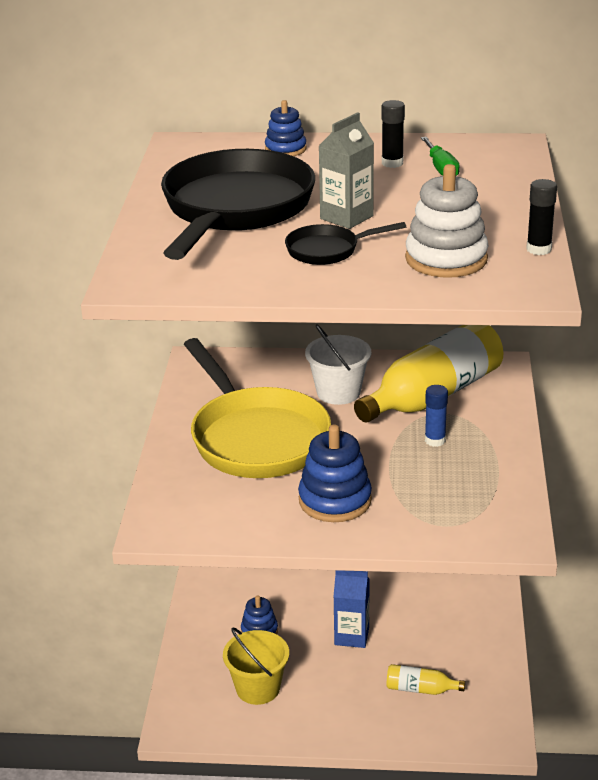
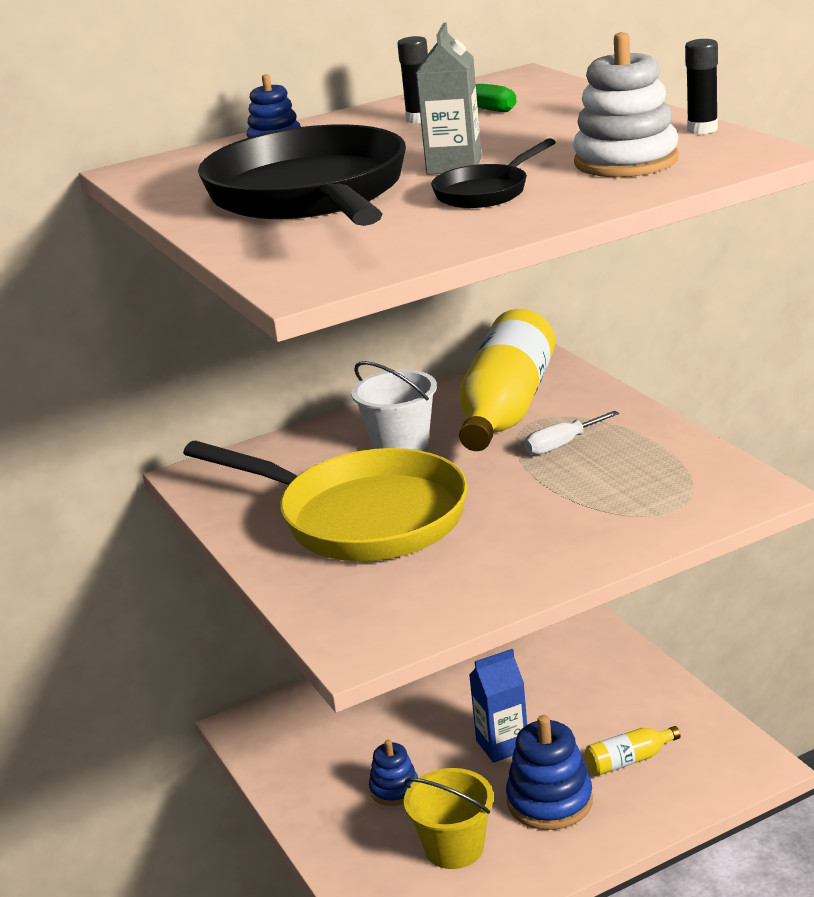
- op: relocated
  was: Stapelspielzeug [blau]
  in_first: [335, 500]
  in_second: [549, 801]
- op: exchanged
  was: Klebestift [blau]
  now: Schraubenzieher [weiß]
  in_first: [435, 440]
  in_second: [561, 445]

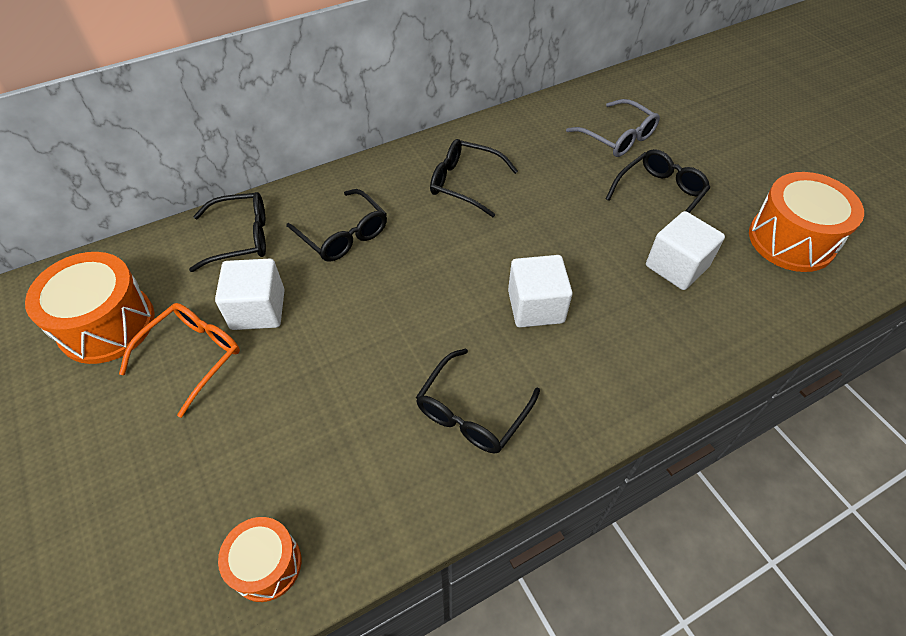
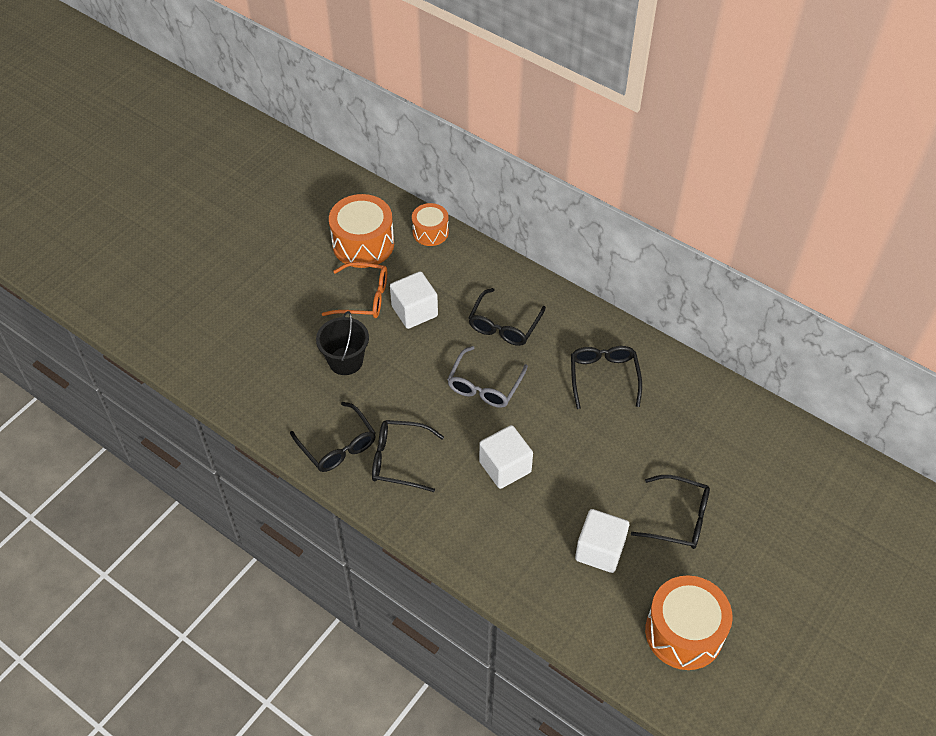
- op: appeared
  now: Eimer [schwarz]
  in_second: [345, 361]
- op: relocated
  was: Brille [schwarz]
  in_first: [241, 238]
  in_second: [338, 445]
- op: relocated
  was: Trommel [orange]
  in_first: [266, 565]
  in_second: [430, 232]
- op: relocated
  was: Brille [grau]
  in_first: [618, 137]
  in_second: [484, 386]

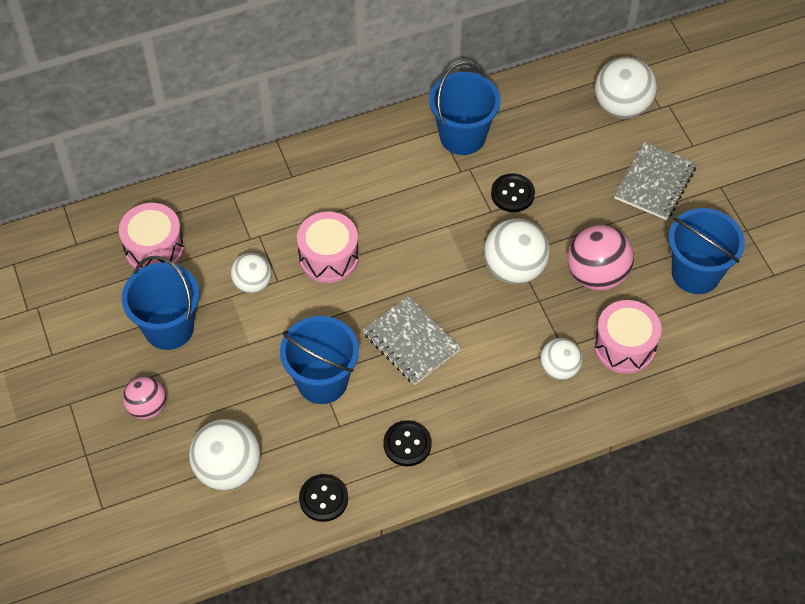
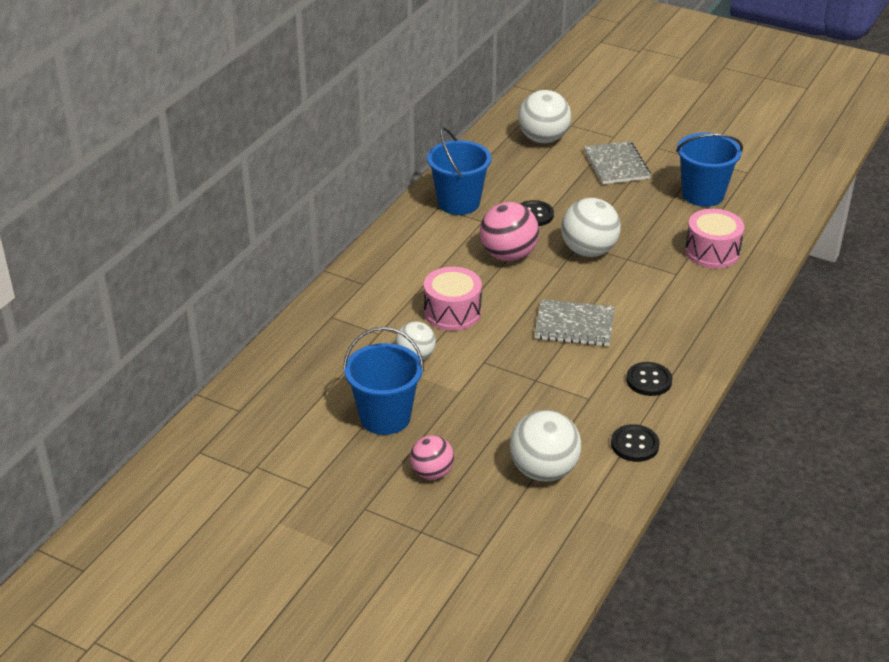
- op: missing
  was: Trommel [rosa]
  in_first: [154, 248]
- op: missing
  was: Eimer [blau]
  in_first: [322, 381]
- op: missing
  was: Ball [weiß]
  in_first: [559, 369]
- op: relocated
  was: Ball [rosa]
  in_first: [596, 275]
  in_second: [508, 255]

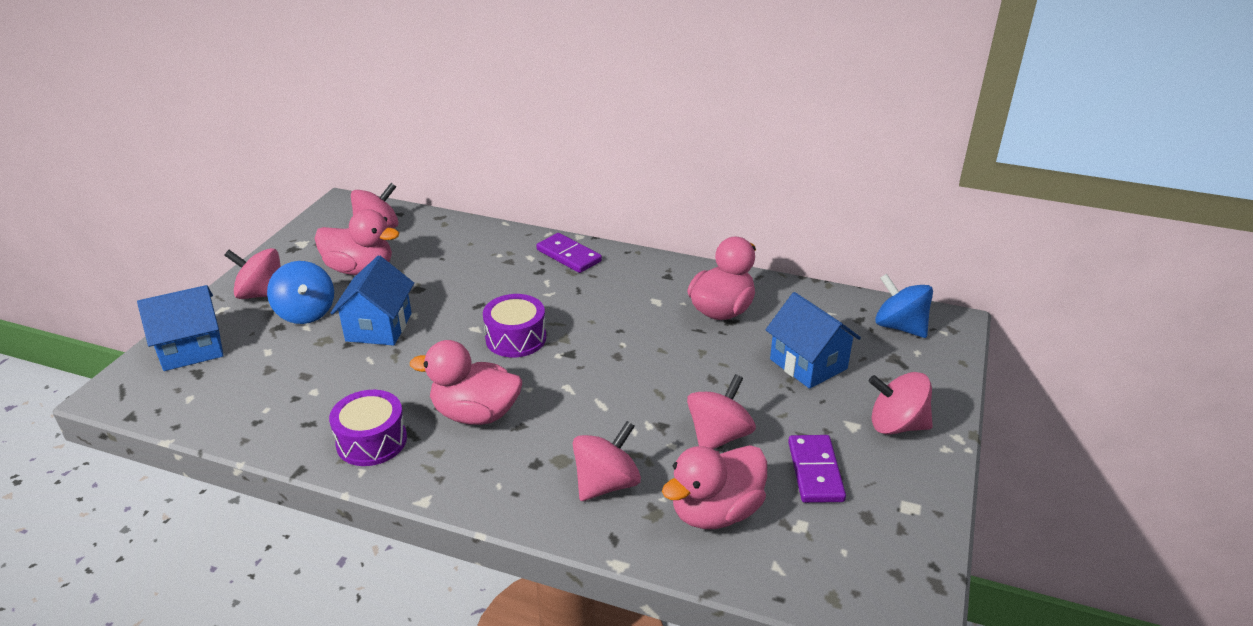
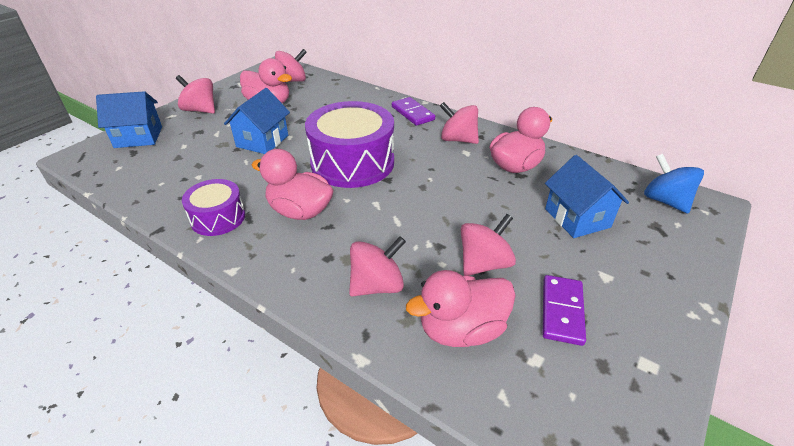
- op: missing
  was: Kreisel [blau]
  in_first: [306, 313]
- op: relocated
  was: Kreisel [rosa]
  in_first: [896, 425]
  in_second: [458, 139]
- op: size
  was: Trommel [lila]
  in_first: [516, 338]
  in_second: [352, 162]
  ratio: 1.83

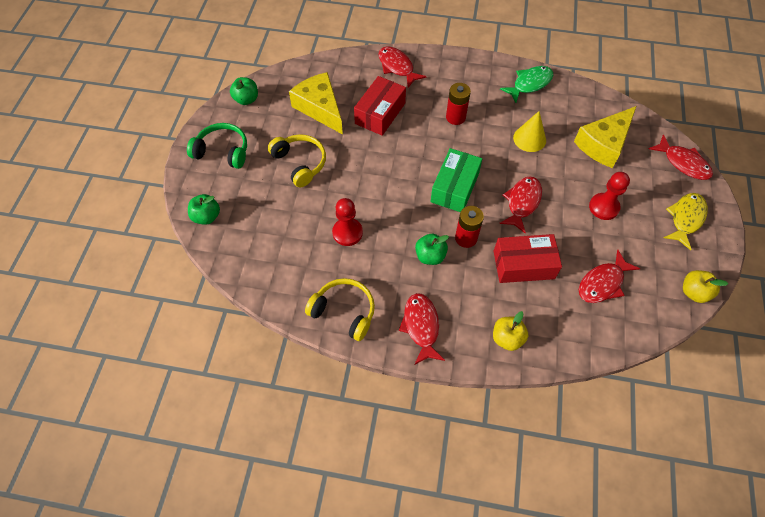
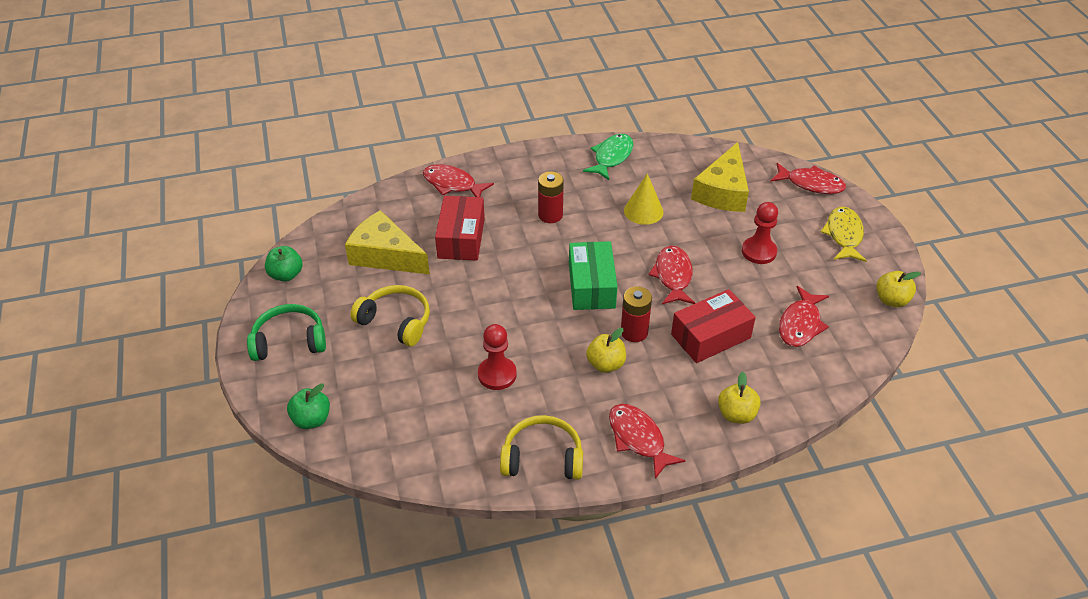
- op: colour
  was: Apfel [grün]
  now: Apfel [gelb]
  in_first: [430, 256]
  in_second: [605, 364]

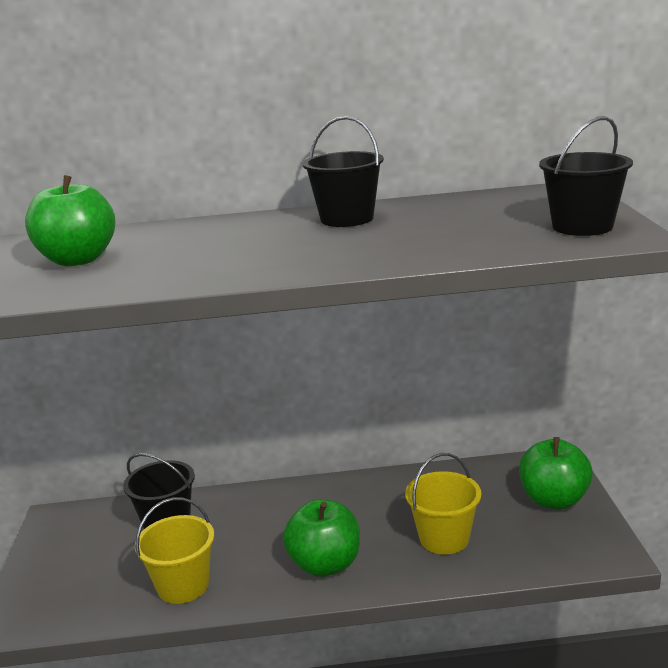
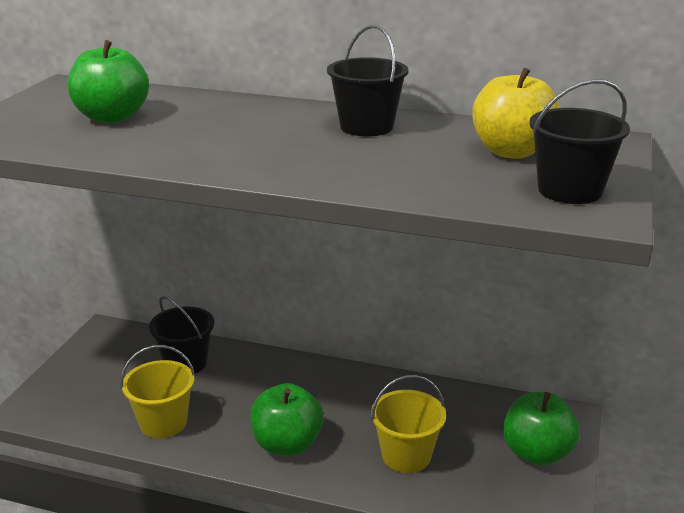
- op: appeared
  now: Apfel [gelb]
  in_second: [511, 151]

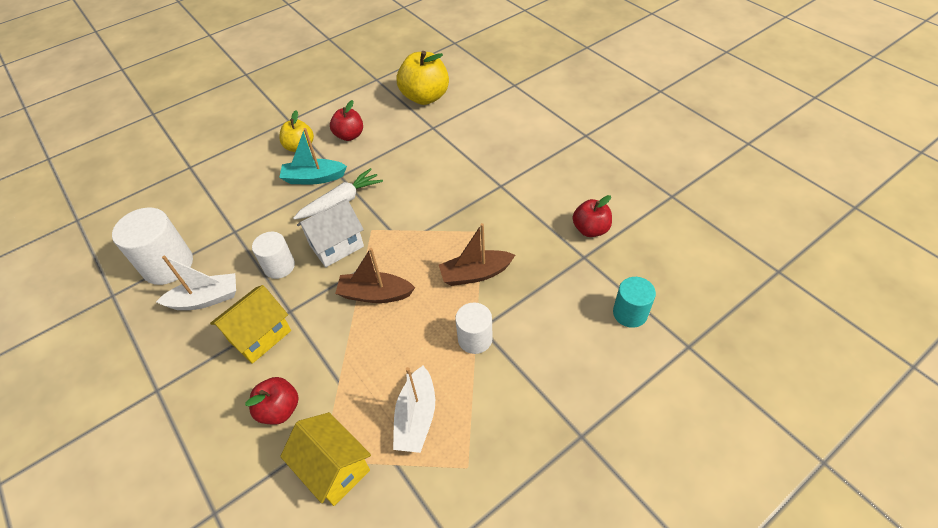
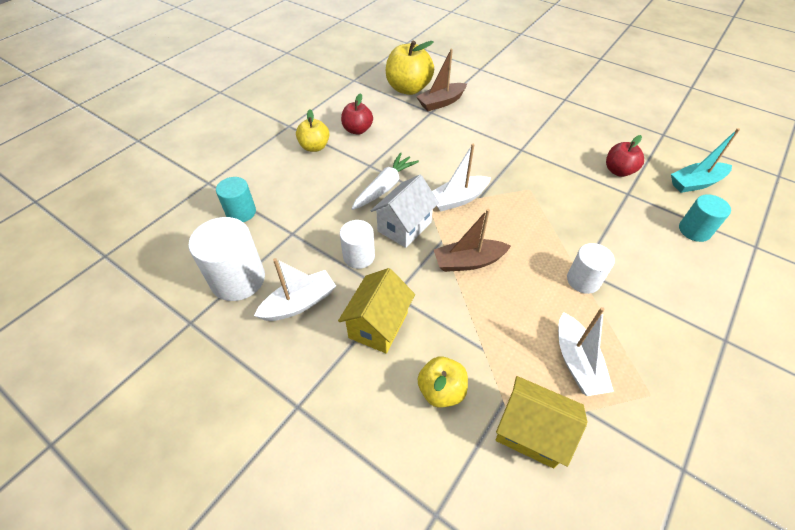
- op: appeared
  now: Vollzylinder [türkis]
  in_second: [241, 212]
- op: appeared
  now: Boot [weiß]
  in_second: [458, 199]
- op: relocated
  was: Boot [türkis]
  in_first: [314, 178]
  in_second: [695, 183]
- op: relocated
  was: Boot [braun]
  in_first: [475, 274]
  in_second: [441, 102]
- op: colour
  was: Apfel [rot]
  now: Apfel [gelb]
  in_first: [279, 409]
  in_second: [441, 390]

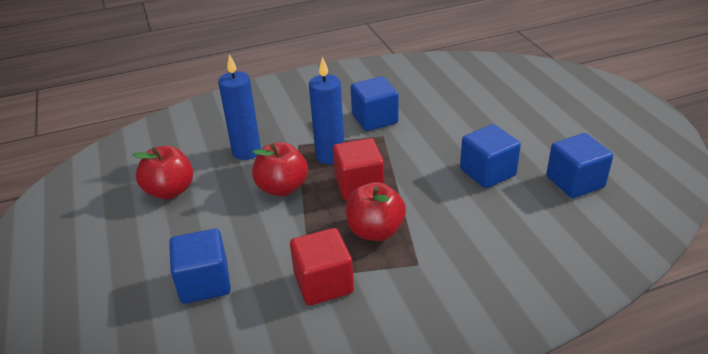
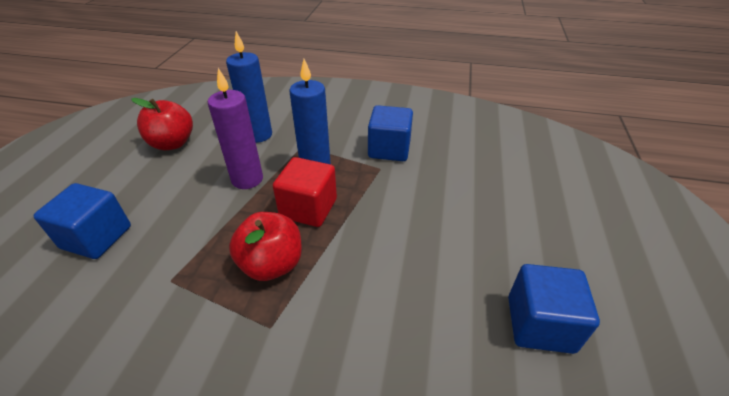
- op: missing
  was: Kubus [rot]
  in_first: [323, 283]
- op: missing
  was: Kubus [blau]
  in_first: [487, 172]
- op: exchanged
  was: Apfel [rot]
  now: Kerze [lila]
  in_first: [282, 188]
  in_second: [247, 179]

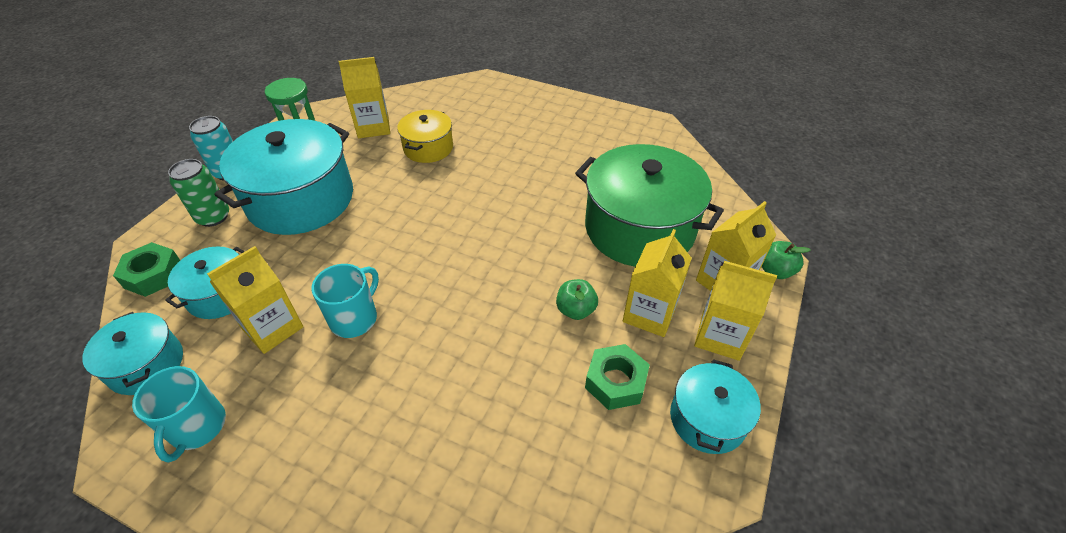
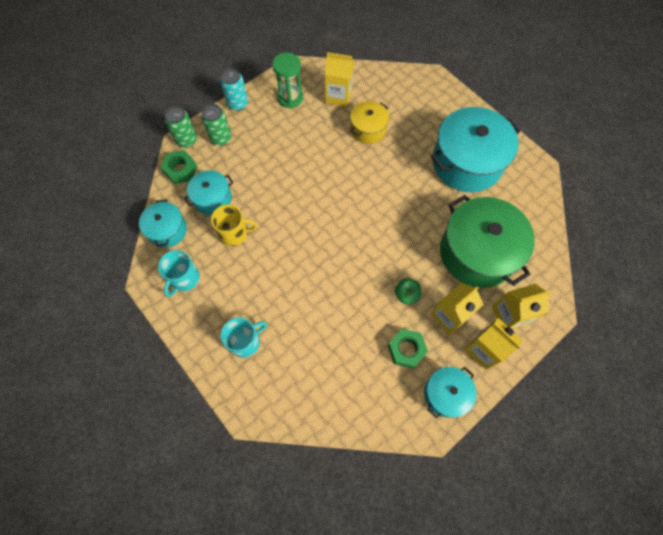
- op: missing
  was: Apfel [grün]
  in_first: [775, 271]
- op: appeared
  now: Dose [grün]
  in_second: [187, 140]
- op: relocated
  was: Kochtopf [türkis]
  in_first: [301, 199]
  in_second: [467, 163]
- op: relocated
  was: Tasse [türkis]
  in_first: [355, 318]
  in_second: [246, 341]
- op: exchanged
  was: Getränkekarton [gelb]
  now: Tasse [gelb]
  in_first: [272, 328]
  in_second: [234, 233]

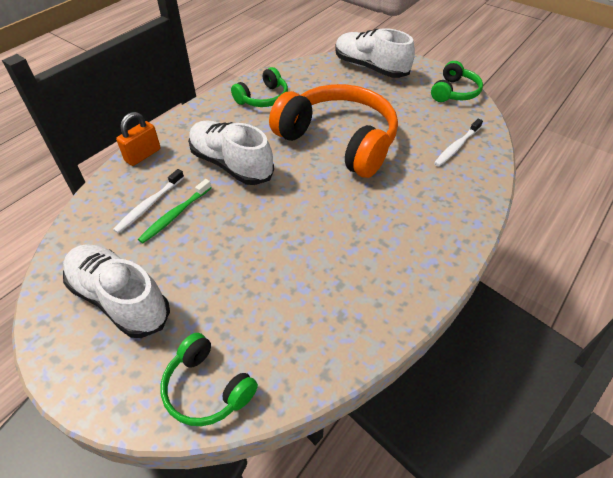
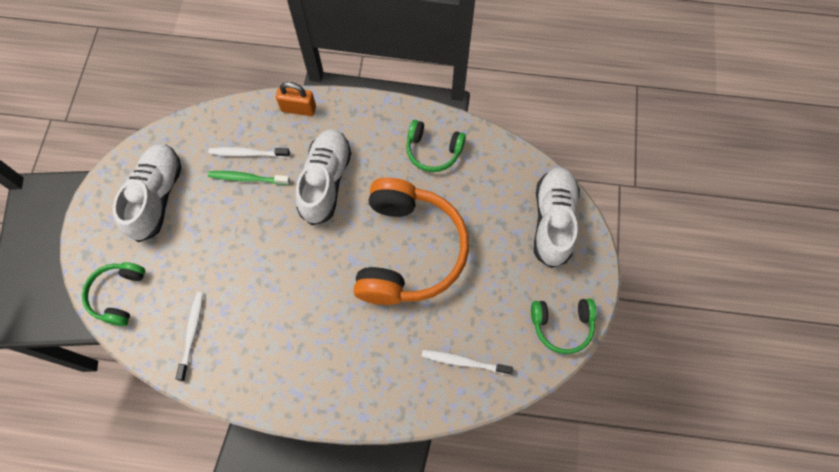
- op: appeared
  now: Zahnbürste [weiß]
  in_second: [192, 334]

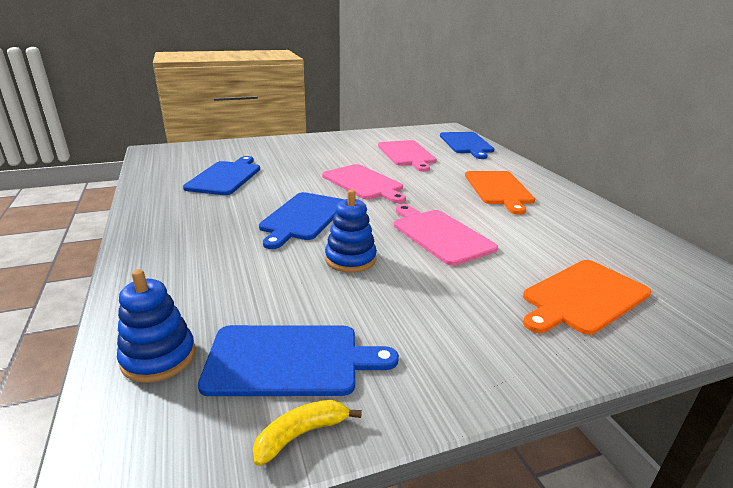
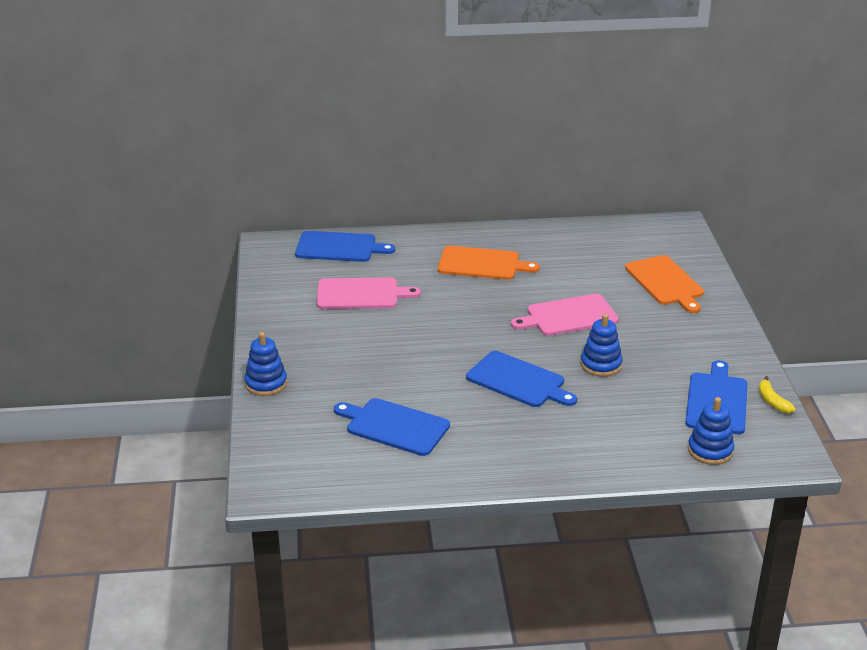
- op: missing
  was: Schneidebrett [rosa]
  in_first: [364, 183]
- op: appeared
  now: Stapelspielzeug [blau]
  in_second: [266, 383]

